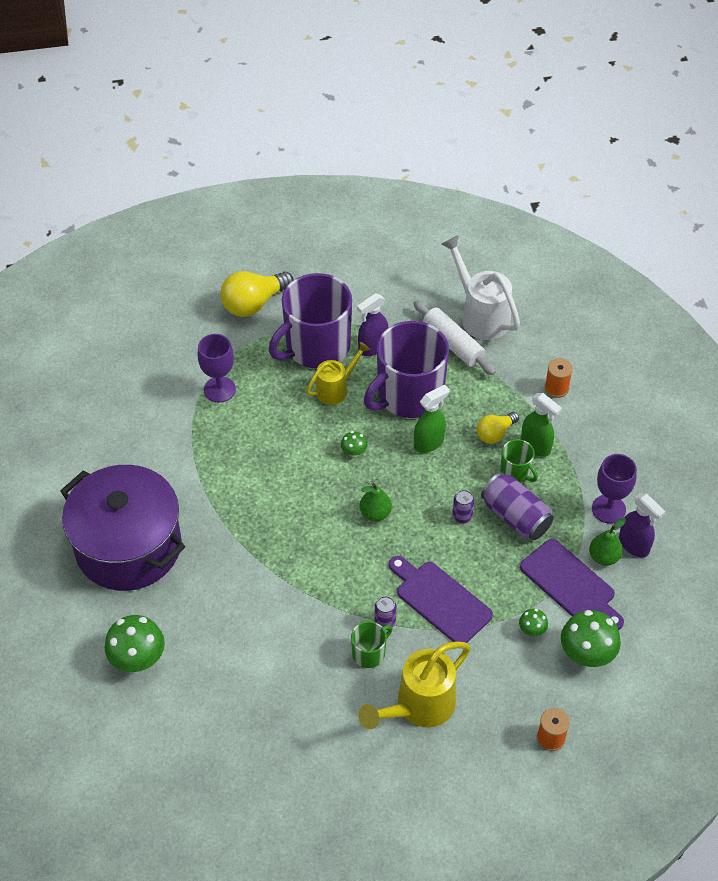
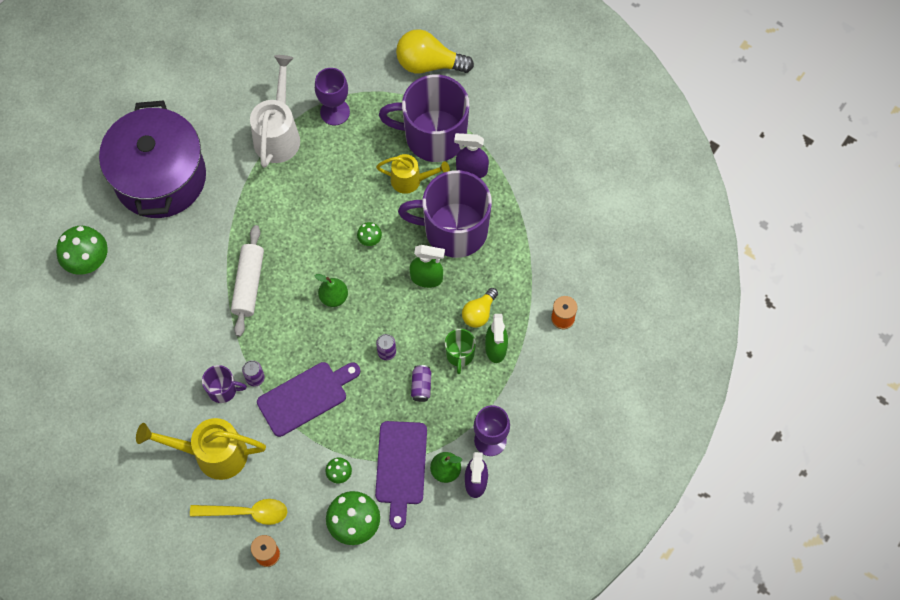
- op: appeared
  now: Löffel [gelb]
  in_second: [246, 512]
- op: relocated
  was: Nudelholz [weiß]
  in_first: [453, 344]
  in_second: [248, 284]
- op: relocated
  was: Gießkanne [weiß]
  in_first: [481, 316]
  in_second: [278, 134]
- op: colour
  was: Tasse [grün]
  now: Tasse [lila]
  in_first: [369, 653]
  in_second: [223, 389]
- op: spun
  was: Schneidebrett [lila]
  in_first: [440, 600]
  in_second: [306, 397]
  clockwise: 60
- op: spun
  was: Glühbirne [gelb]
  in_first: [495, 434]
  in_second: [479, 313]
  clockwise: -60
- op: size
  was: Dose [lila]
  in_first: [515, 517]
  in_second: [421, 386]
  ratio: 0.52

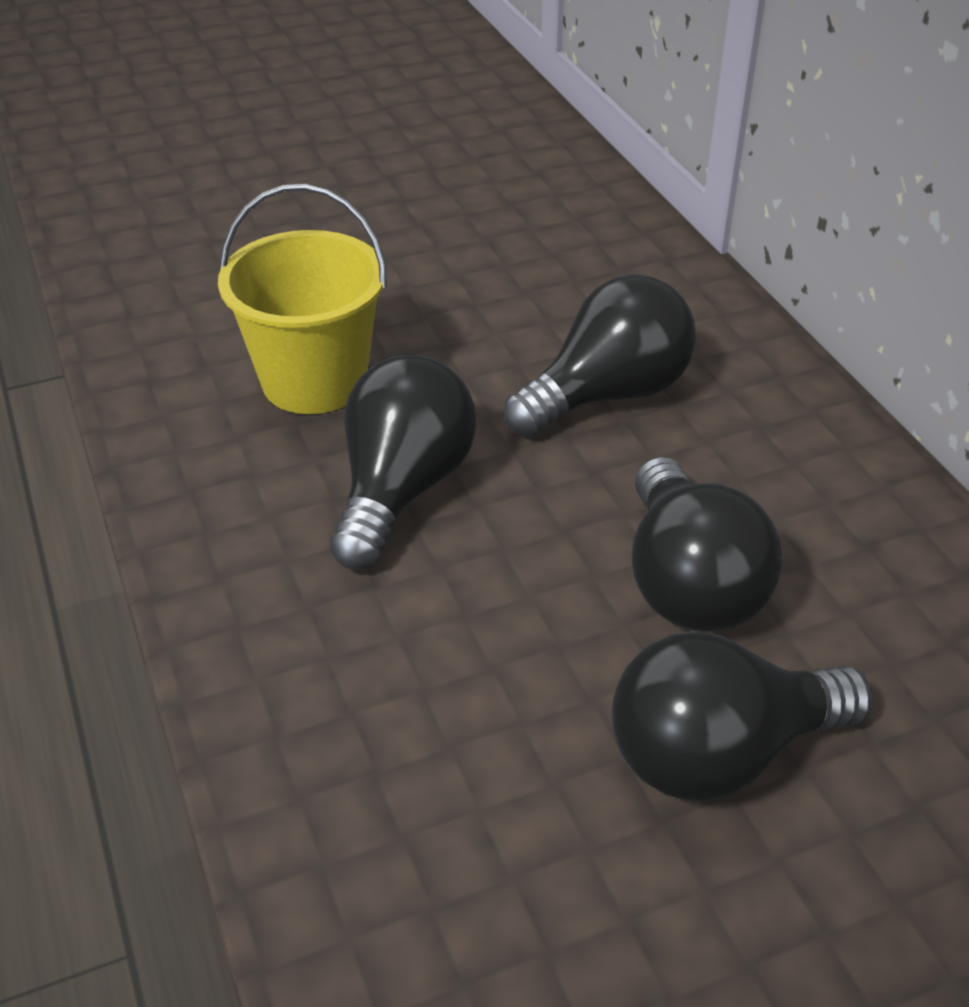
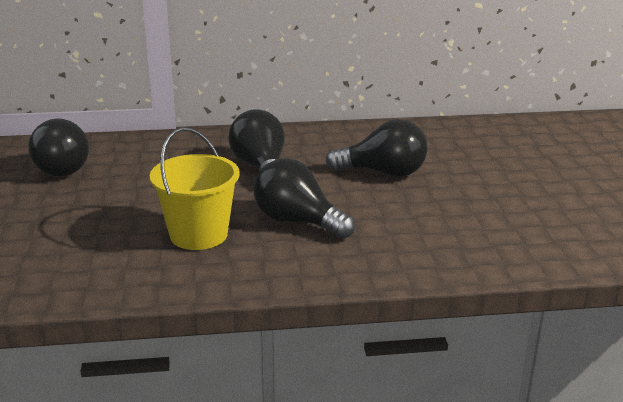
- op: relocated
  was: Glühbirne [schwarz]
  in_first: [719, 753]
  in_second: [65, 167]

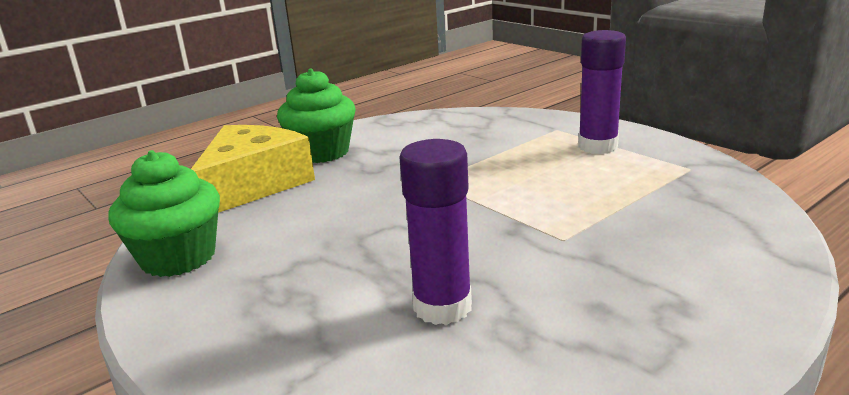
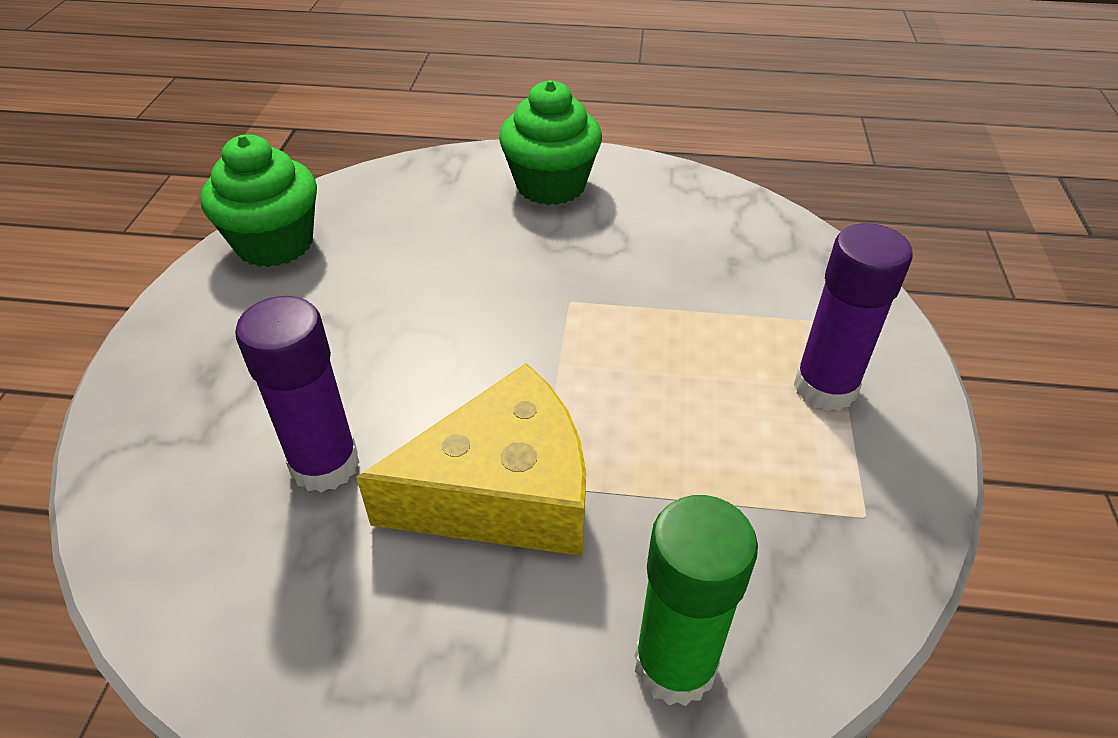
- op: appeared
  now: Klebestift [grün]
  in_second: [675, 665]
- op: relocated
  was: Käse [gelb]
  in_first: [252, 185]
  in_second: [502, 491]

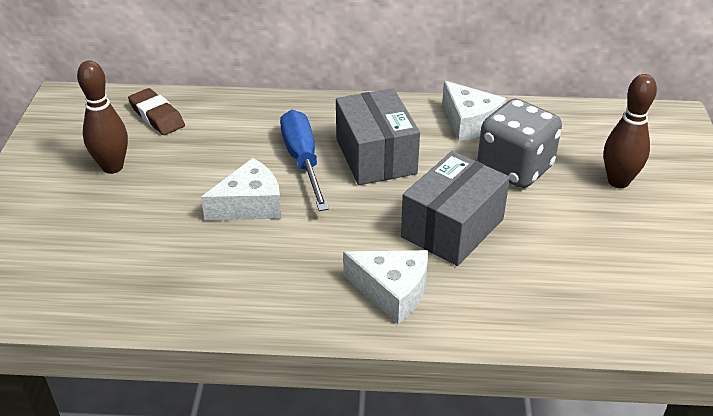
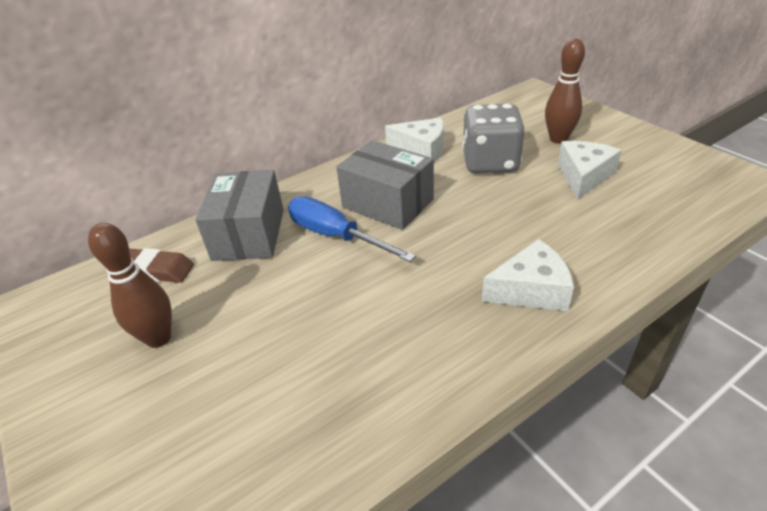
- op: relocated
  was: Käse [weiß]
  in_first: [250, 205]
  in_second: [583, 176]
- op: relocated
  was: Schachtel [grau]
  in_first: [452, 228]
  in_second: [249, 234]

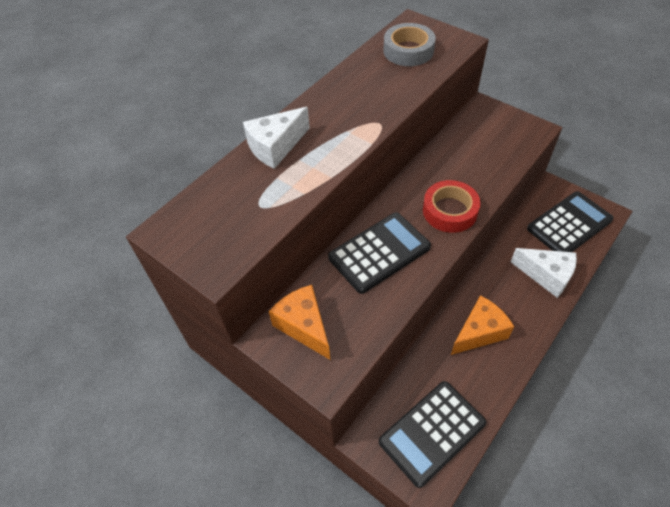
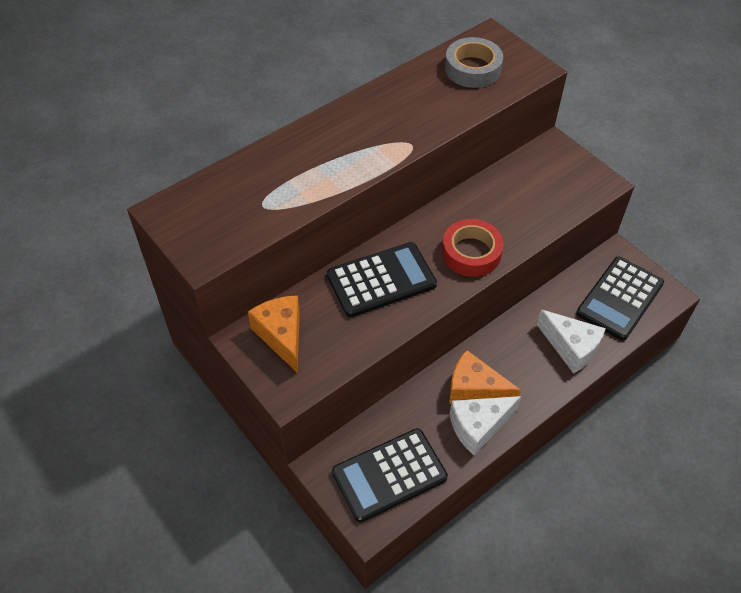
- op: relocated
  was: Käse [weiß]
  in_first: [276, 147]
  in_second: [478, 427]
- op: spun
  was: Käse [orange]
  in_first: [479, 332]
  in_second: [474, 390]
  clockwise: -135
- op: spun
  was: Taschenrechner [schwarz]
  in_first: [569, 224]
  in_second: [619, 298]
  clockwise: 150

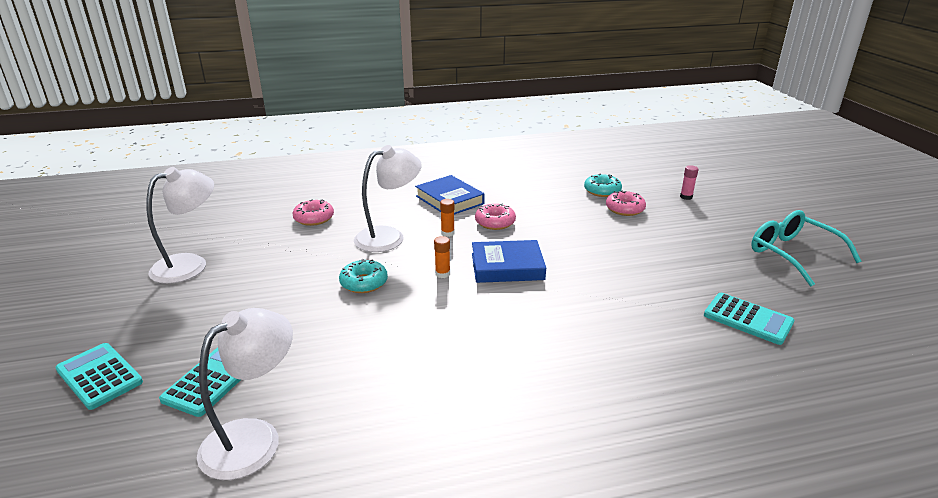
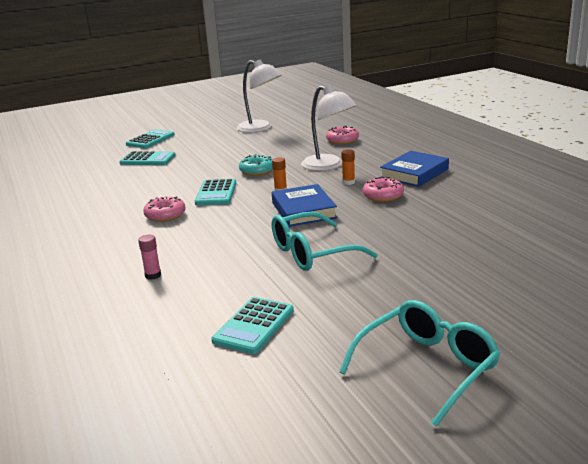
- op: missing
  was: Lampe [weiß]
  in_first: [254, 438]
- op: missing
  was: Donut [türkis]
  in_first: [602, 191]
- op: appeared
  now: Taschenrechner [türkis]
  in_second: [216, 193]
- op: appeared
  now: Brille [türkis]
  in_second: [311, 253]
- op: relocated
  was: Donut [rosa]
  in_first: [624, 209]
  in_second: [165, 215]
- op: relocated
  was: Klebestift [rosa]
  in_first: [686, 197]
  in_second: [153, 275]

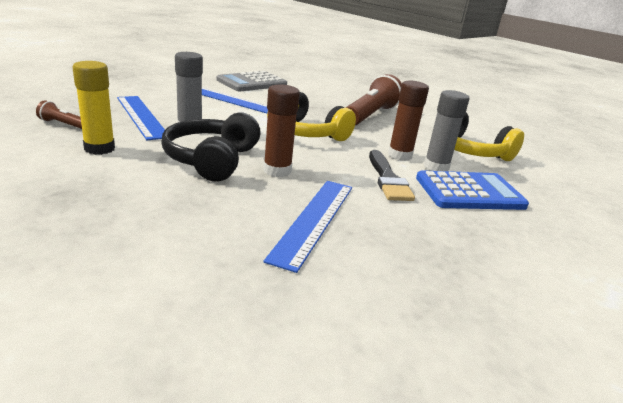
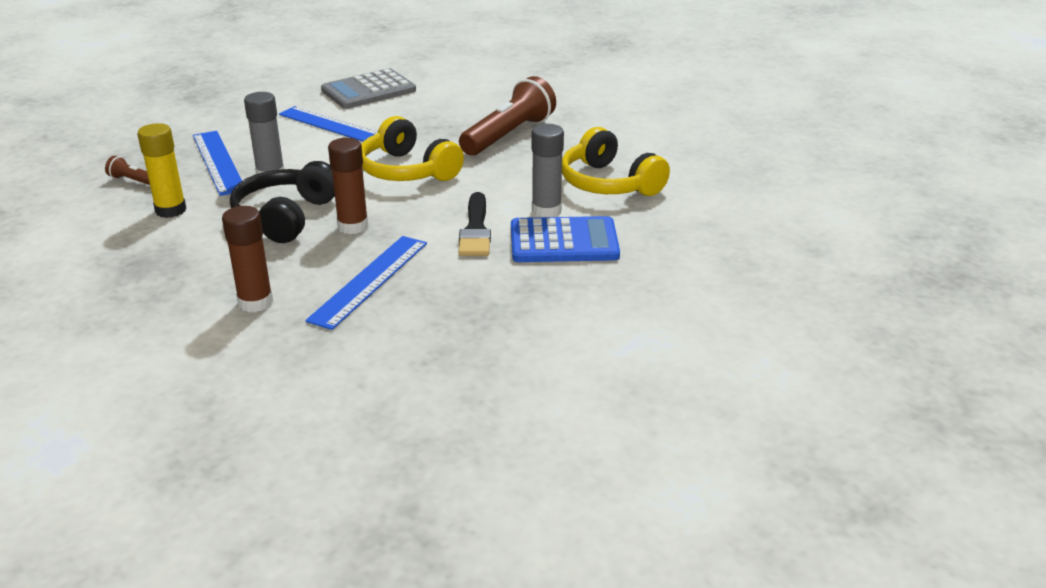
- op: relocated
  was: Klebestift [braun]
  in_first: [400, 155]
  in_second: [255, 302]

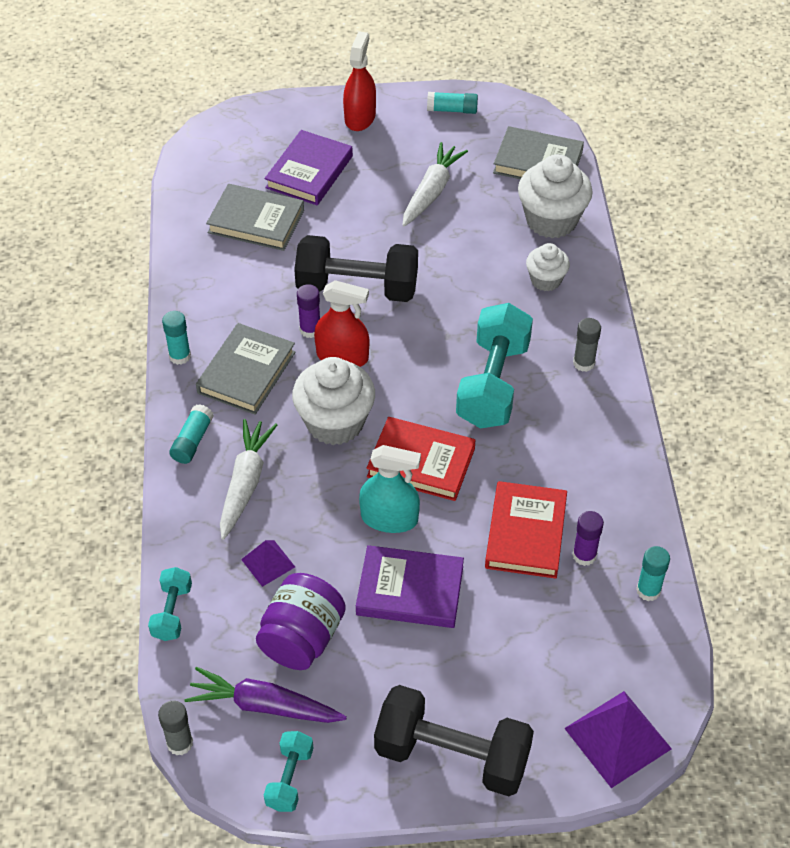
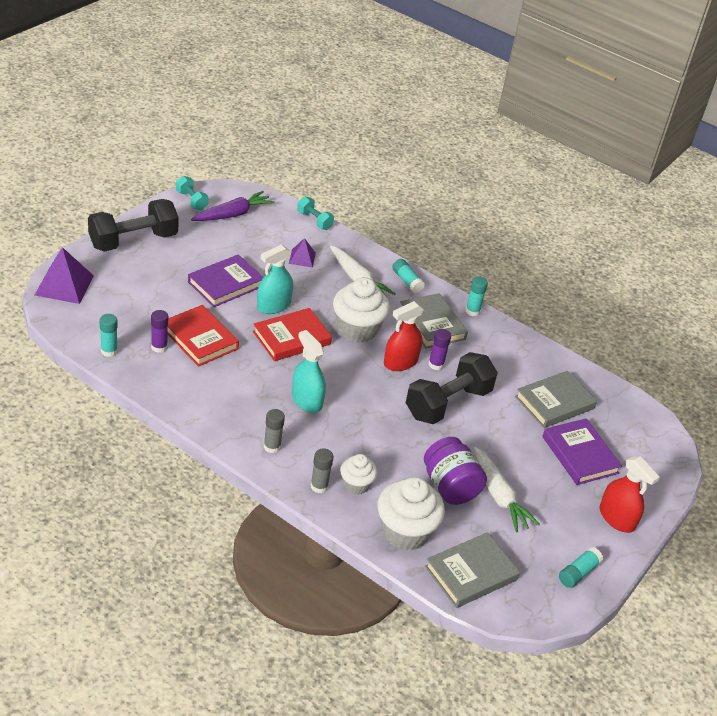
- op: relocated
  was: Klebestift [grau]
  in_first: [180, 743]
  in_second: [319, 486]
- op: relocated
  was: Einmachglas [lila]
  in_first: [302, 638]
  in_second: [450, 486]
- op: exchanged
  was: Hantel [türkis]
  now: Sprühflasche [türkis]
  in_first: [493, 384]
  in_second: [306, 400]

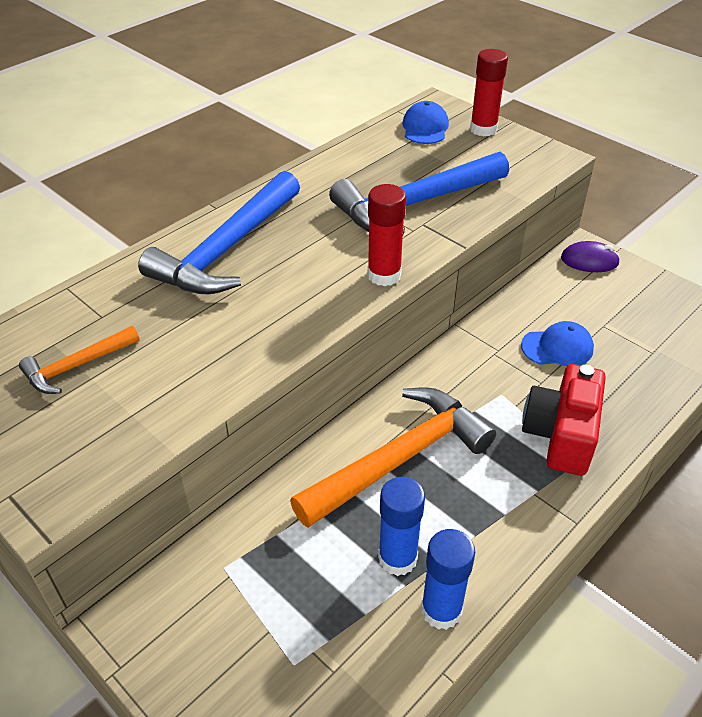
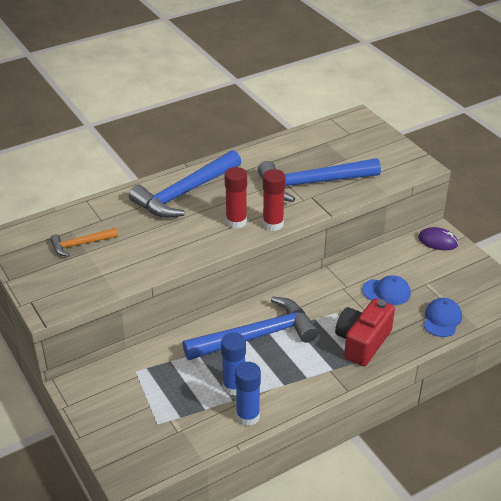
- op: relocated
  was: Kappe [blau]
  in_first: [425, 127]
  in_second: [442, 319]
- op: relocated
  was: Klebestift [rot]
  in_first: [483, 129]
  in_second: [236, 222]
- op: colour
  was: Hammer [orange]
  now: Hammer [blau]
  in_first: [399, 459]
  in_second: [257, 336]

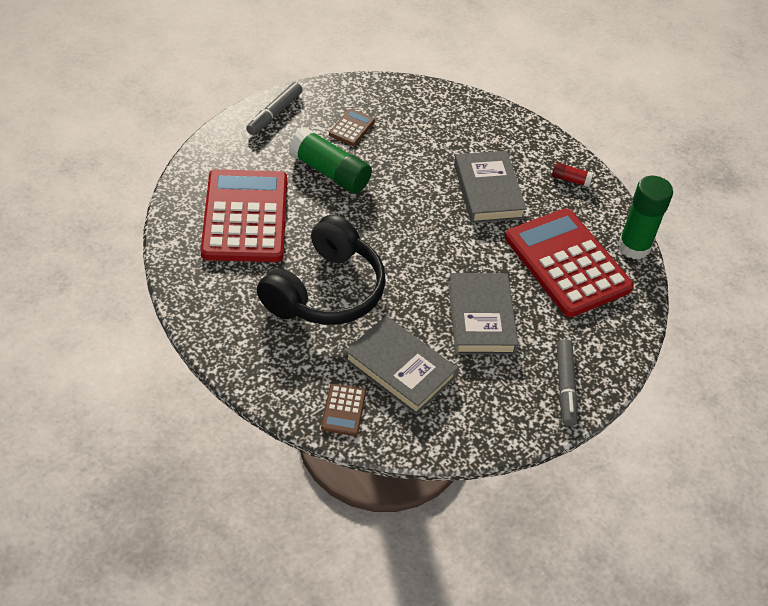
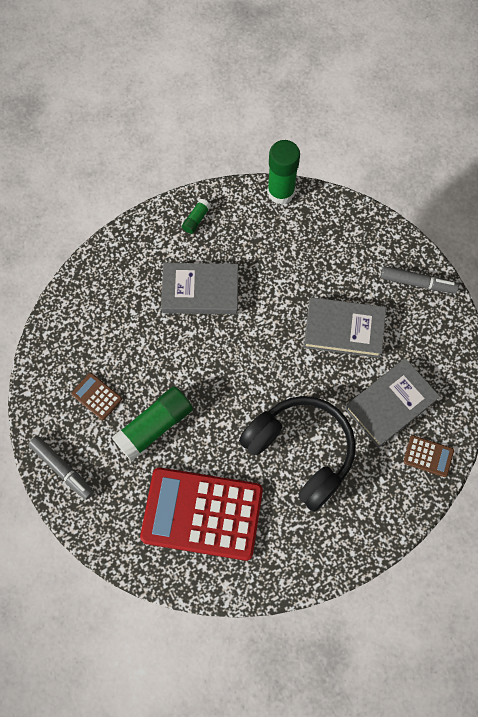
- op: missing
  was: Taschenrechner [rot]
  in_first: [567, 263]
- op: colour
  was: Klebestift [rot]
  now: Klebestift [grün]
  in_first: [570, 180]
  in_second: [196, 219]

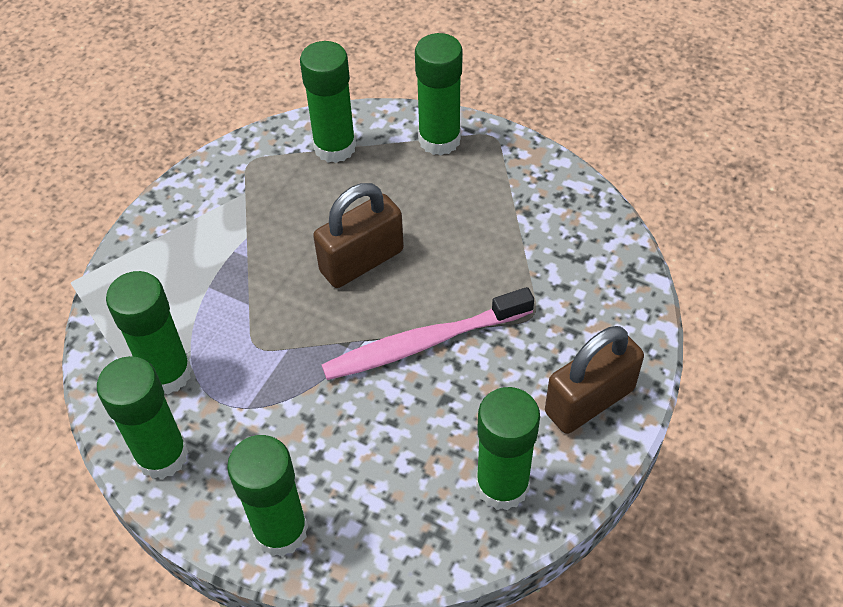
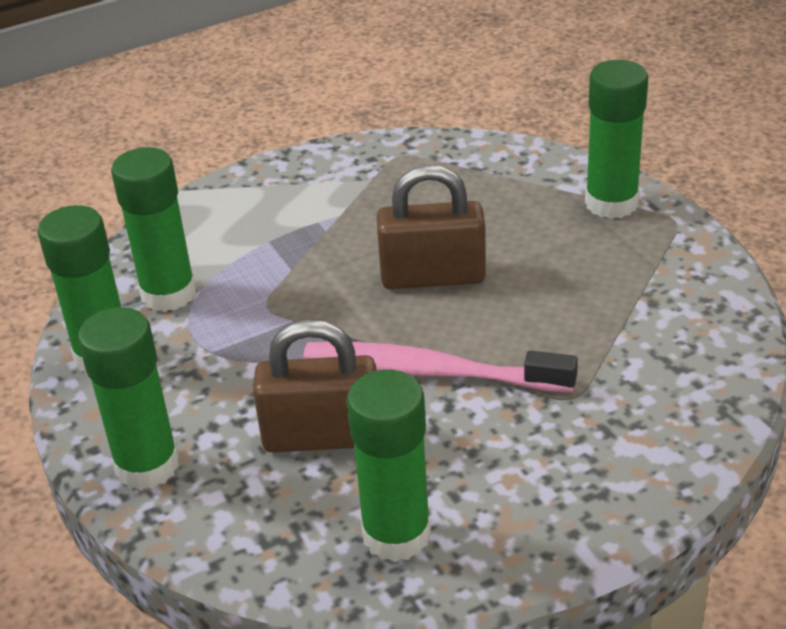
- op: missing
  was: Klebestift [grün]
  in_first: [335, 147]
- op: relocated
  was: Vorhängeschloss [braun]
  in_first: [589, 401]
  in_second: [322, 436]

